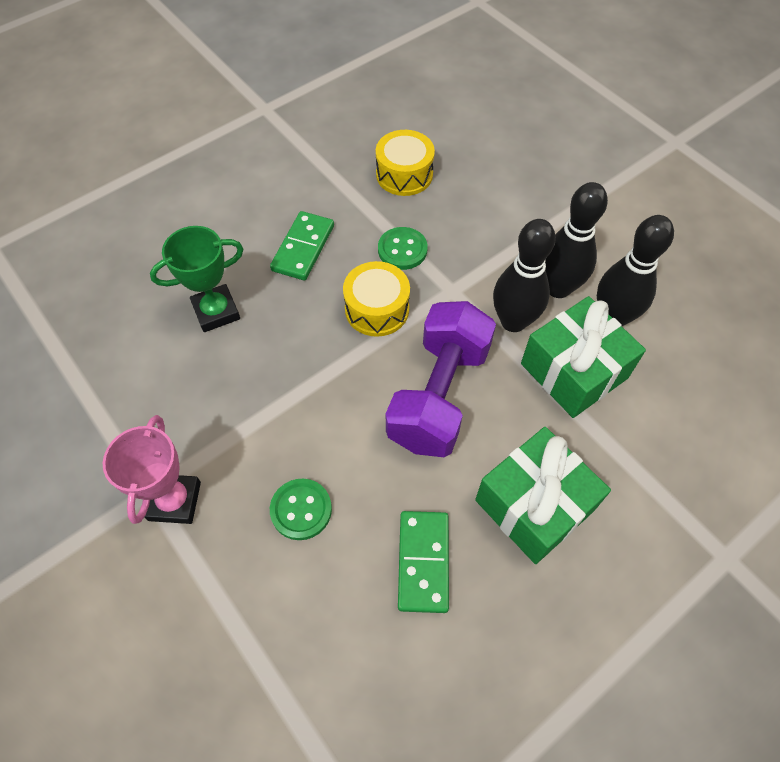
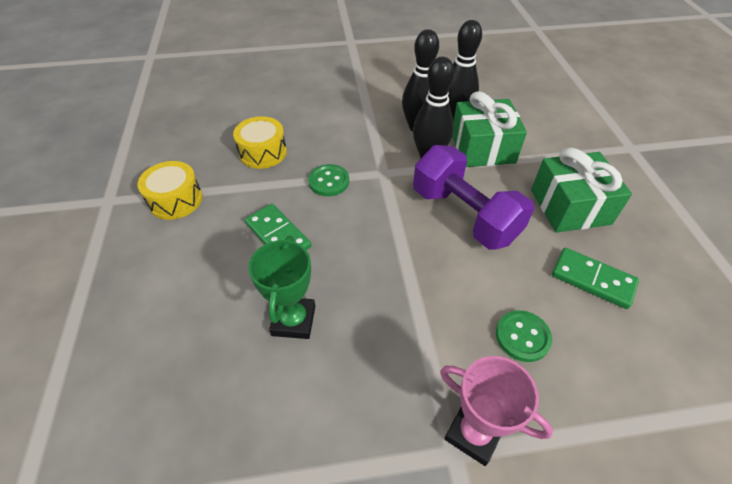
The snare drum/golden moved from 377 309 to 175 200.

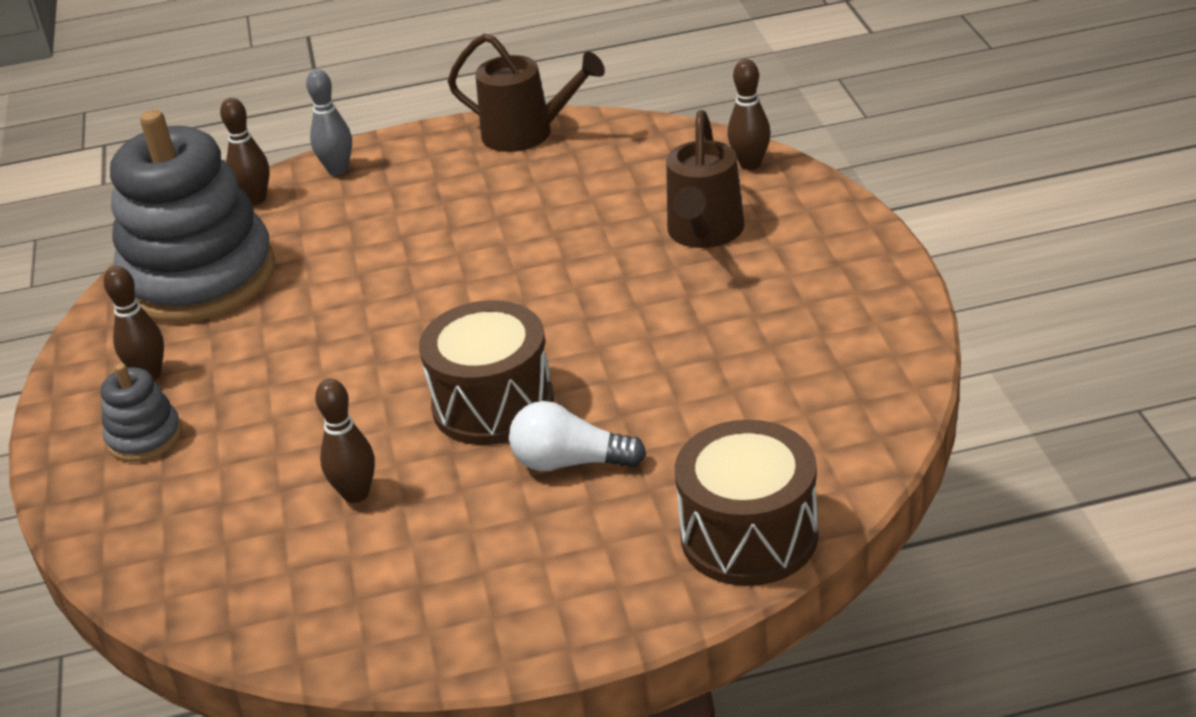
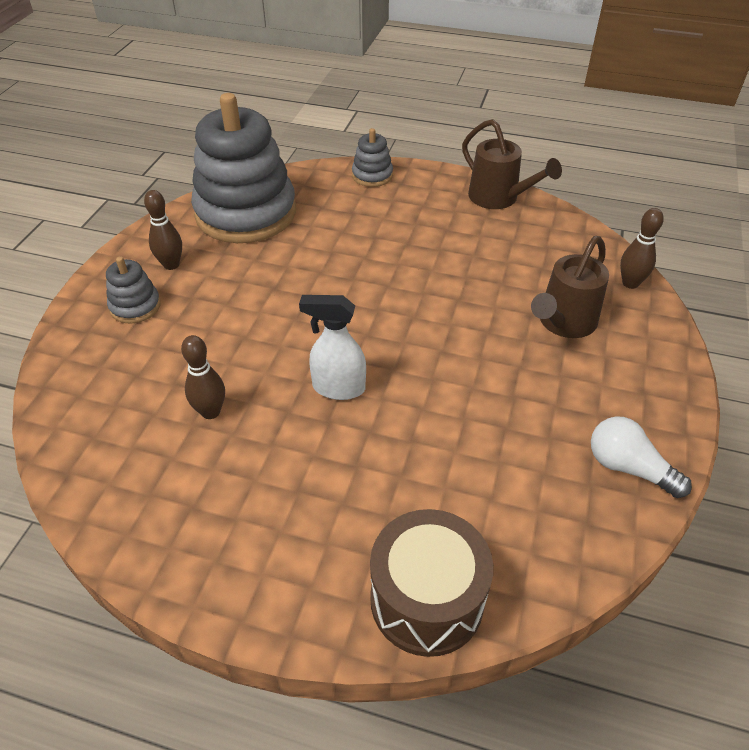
The snare drum/brown at 493 404 was replaced by the sprayer/snow-white at 338 388. The bowling pin/gray at 338 170 was replaced by the ring stacker/gray at 372 175. The bulb/snow-white moved from 570 462 to 628 468. The bowling pin/brown at 255 199 disappeared.

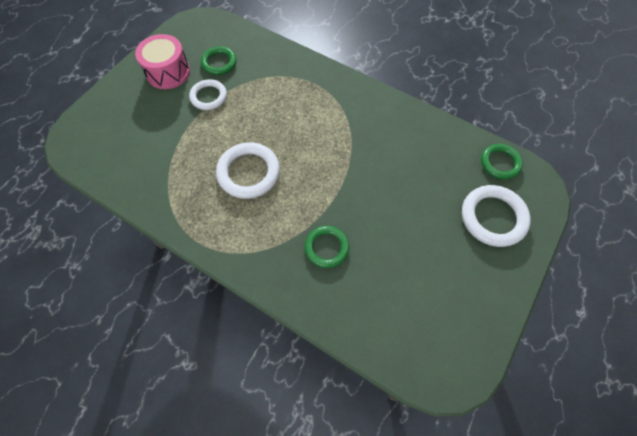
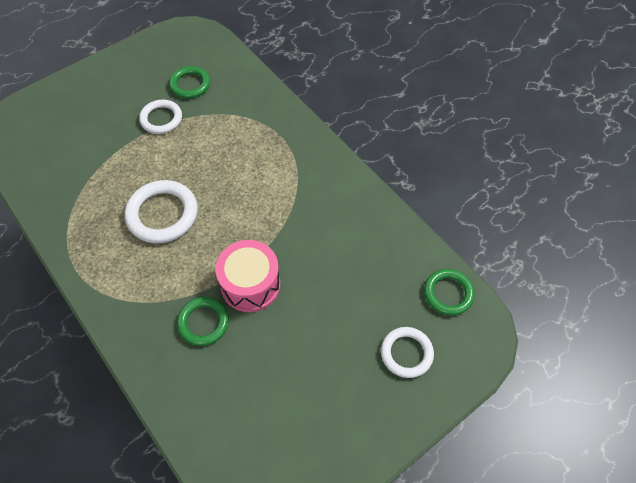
The snare drum/rosy moved from 168 72 to 250 284. The ring/snow-white at 493 217 changed to 0.65 times the size.

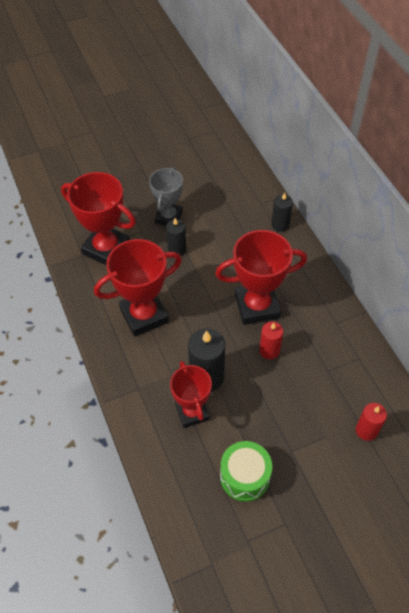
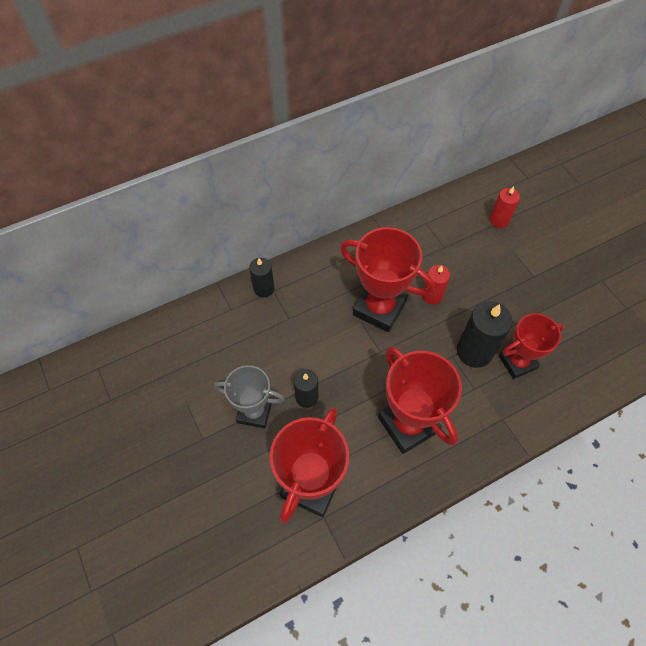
The award cup/crimson at 257 306 turned 45 degrees counterclockwise. The snare drum/emerald at 244 476 disappeared.

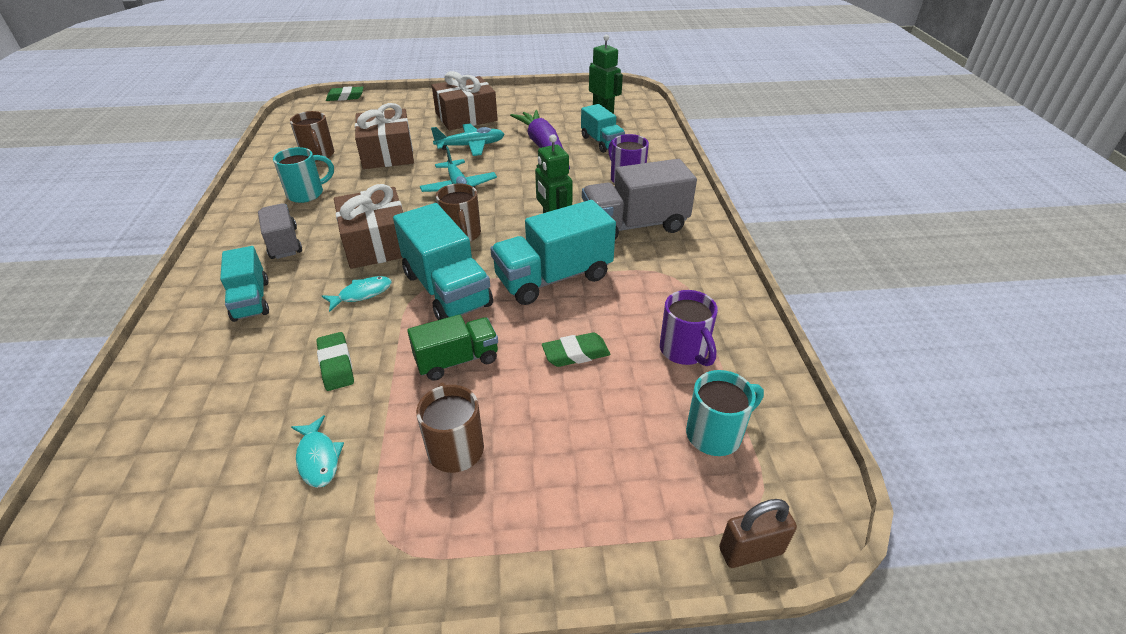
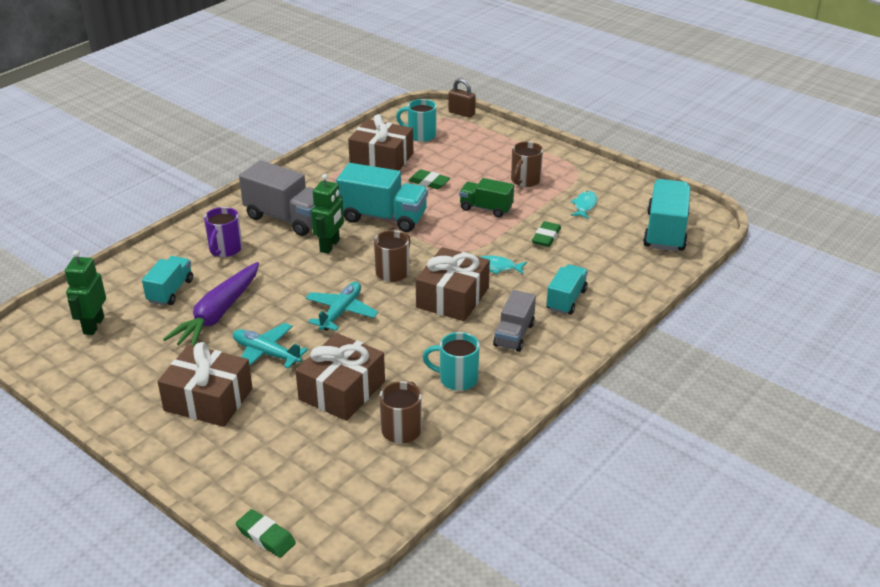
The coffee mug/violet at 684 351 was replaced by the gift/brown at 381 159. The toy truck/teal moved from 446 289 to 665 231.

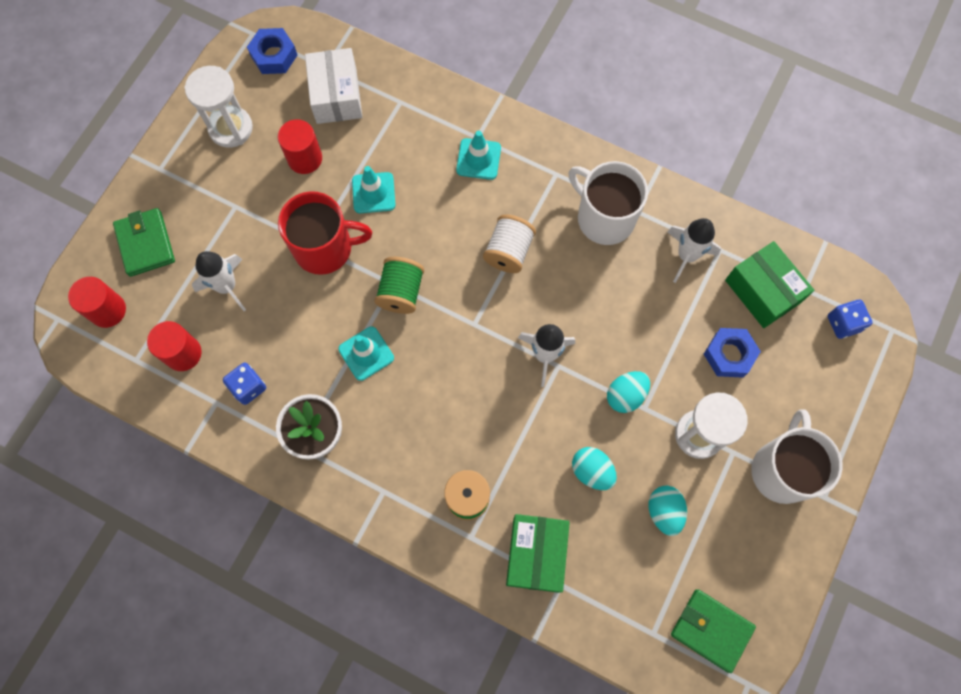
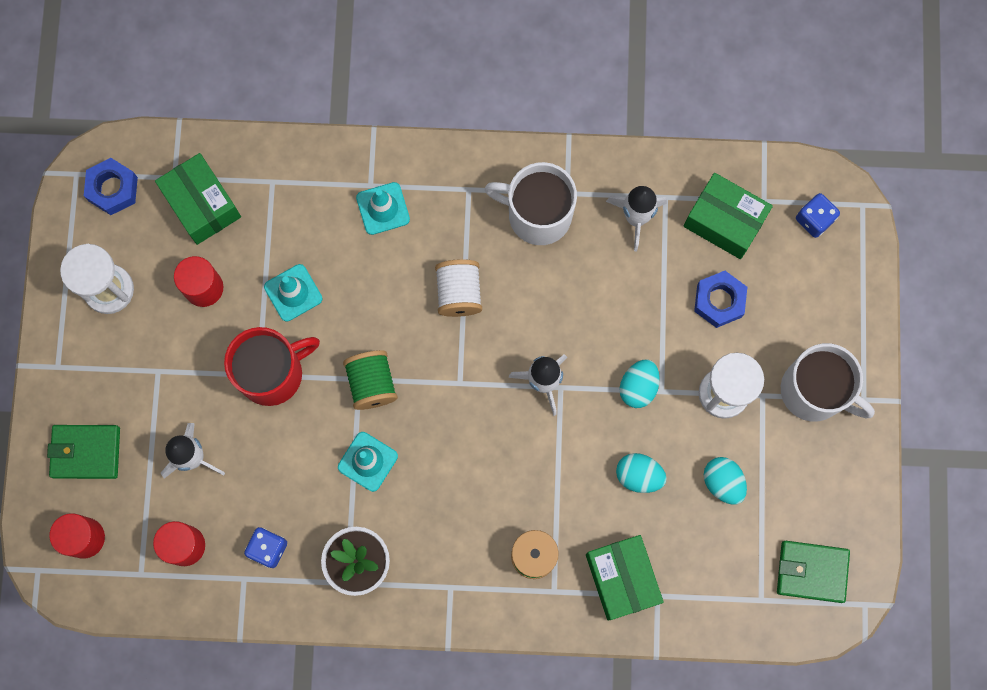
The billfold/emerald at 145 244 turned 45 degrees counterclockwise. The parcel/snow-white at 336 96 became the parcel/emerald at 202 204. The coffee mug/snow-white at 782 470 turned 135 degrees clockwise.

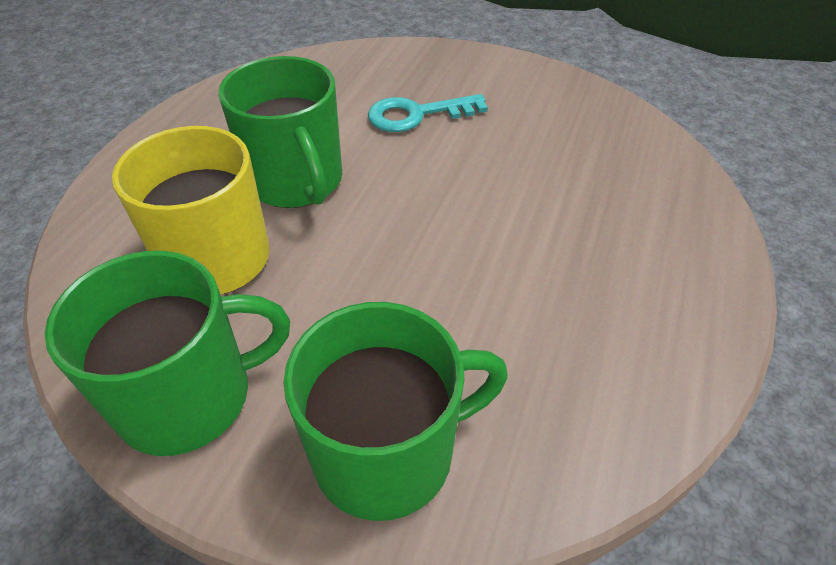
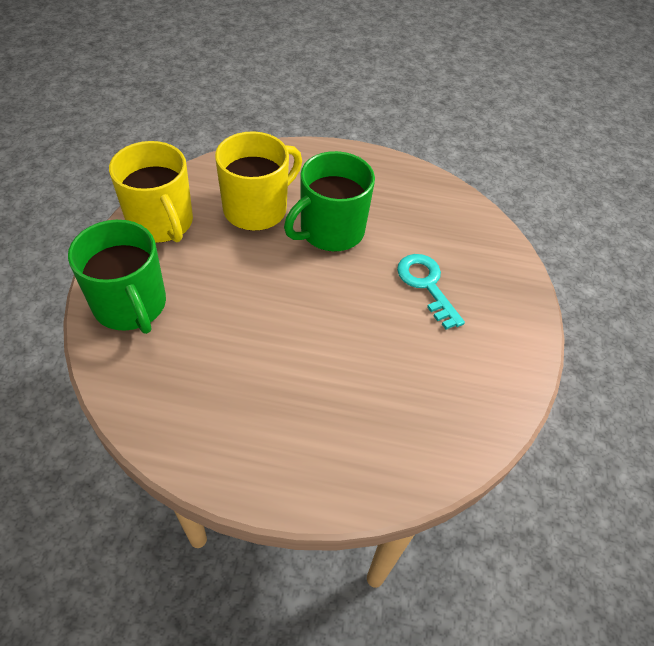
The coffee mug/emerald at 188 396 became the coffee mug/golden at 161 222.

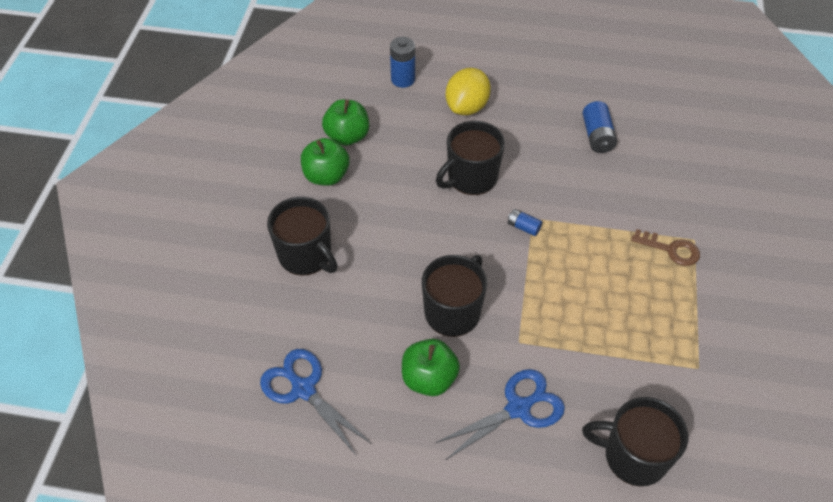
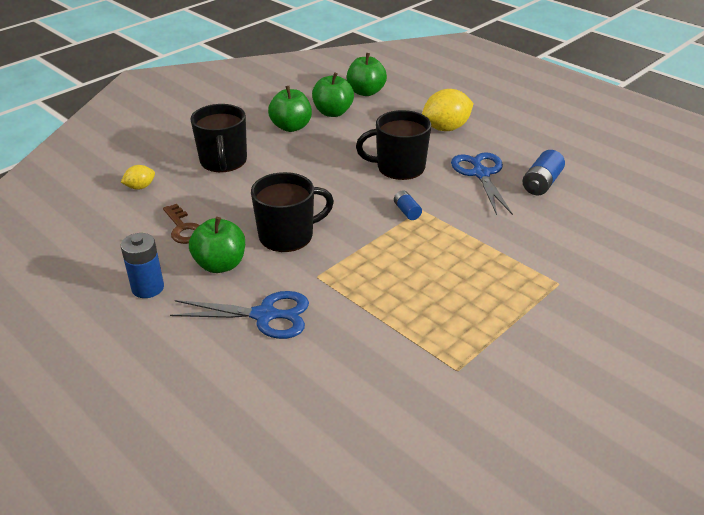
The citrus fruit/golden at 140 187 appeared. The battery/cobalt moved from 403 79 to 148 288. The key/brown moved from 670 249 to 183 228. The apple/emerald at 366 92 appeared. The pair of scissors/cobalt moved from 303 389 to 480 174. The coffee mug/black at 633 456 disappeared.

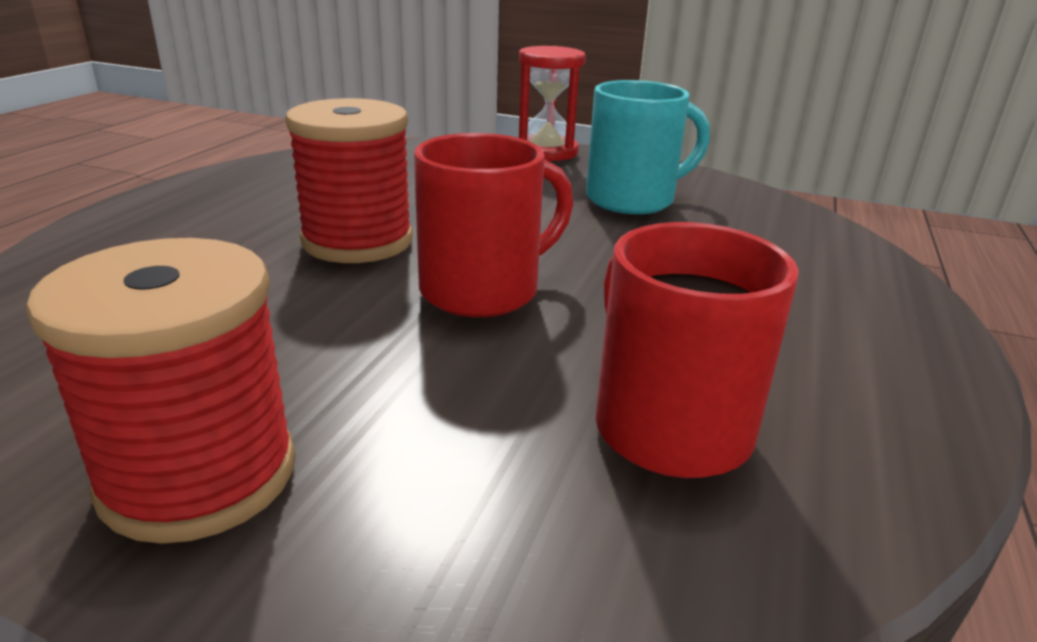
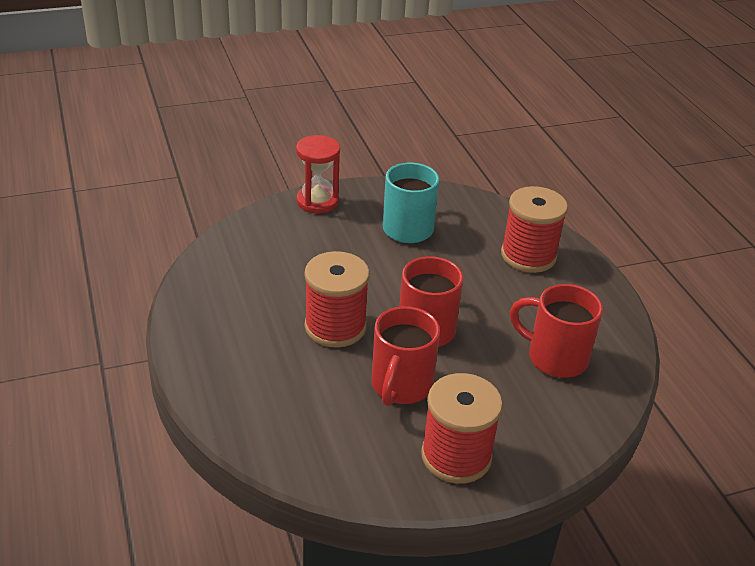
The coffee mug/crimson at 401 386 appeared. The bobbin/crimson at 528 256 appeared.

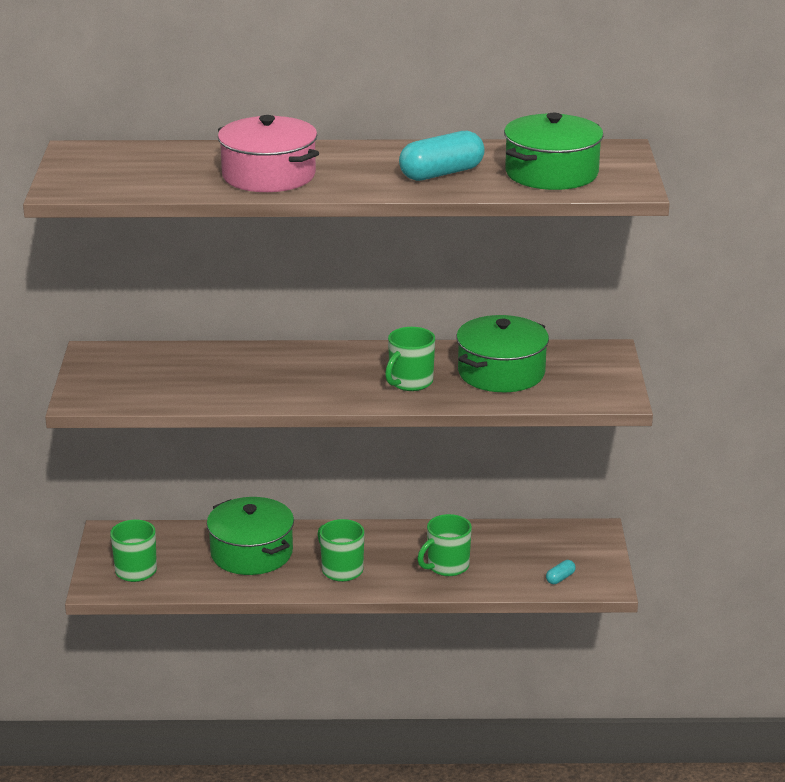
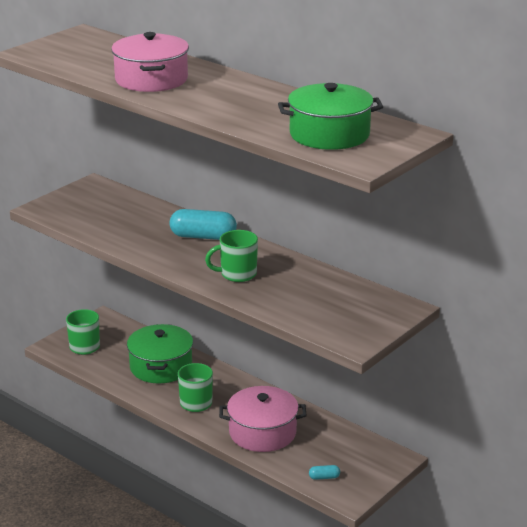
The pill/teal moved from 441 173 to 203 237. The coffee mug/emerald at 447 566 was replaced by the cooking pot/rosy at 262 432. The cooking pot/emerald at 501 372 disappeared.

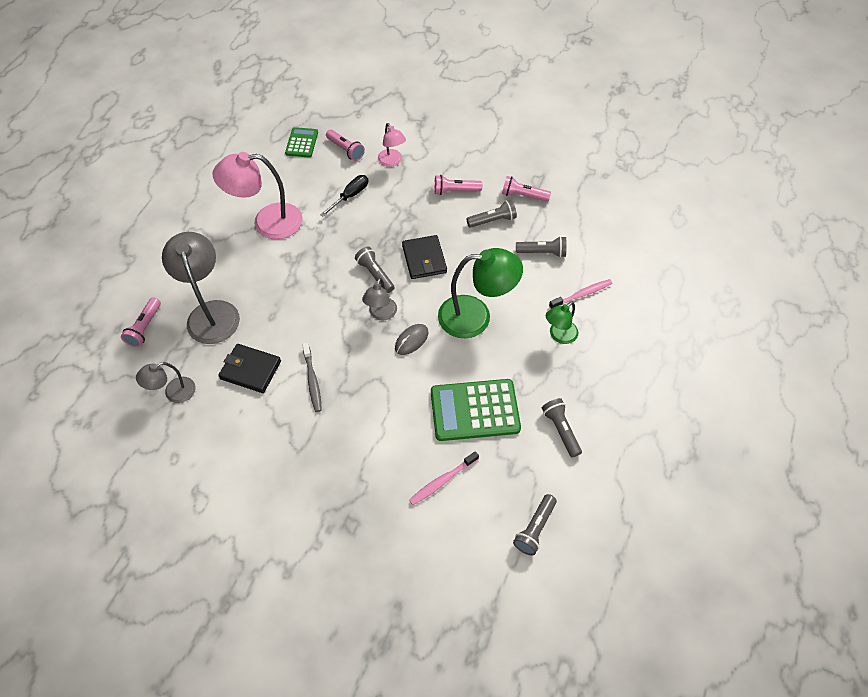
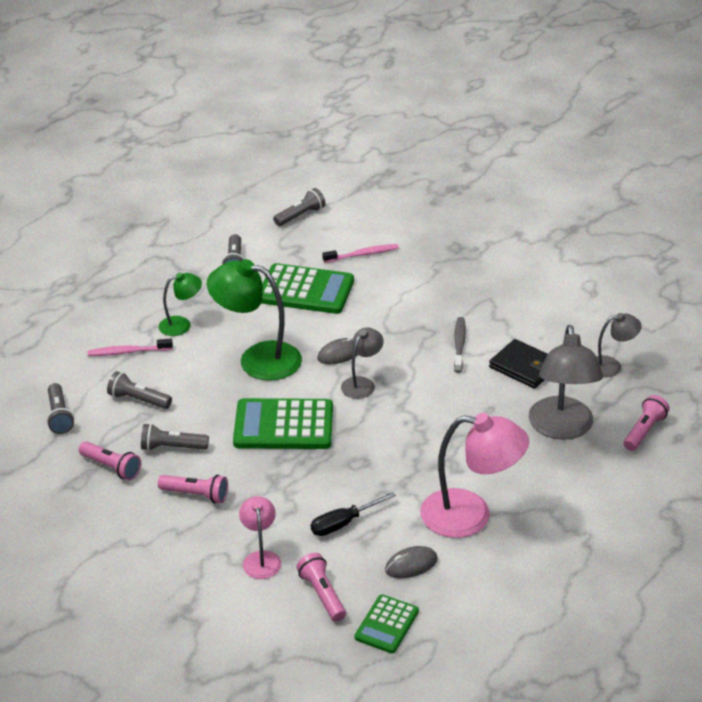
The pocket torch/gray moved from 375 274 to 59 416. The billfold/black at 424 259 was replaced by the calculator/emerald at 283 425. The mouse/gray at 411 565 appeared.

